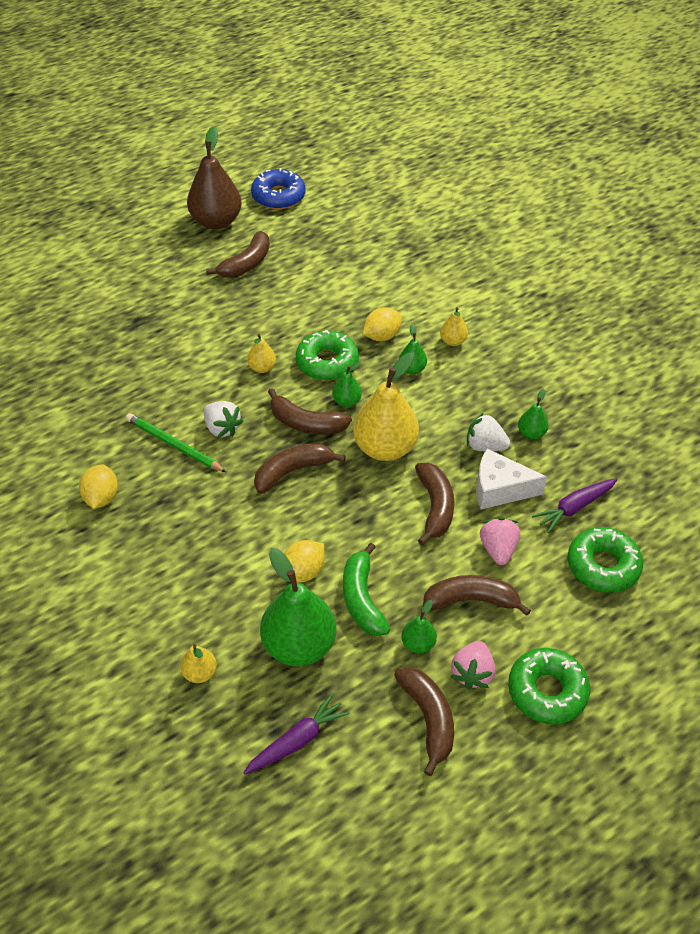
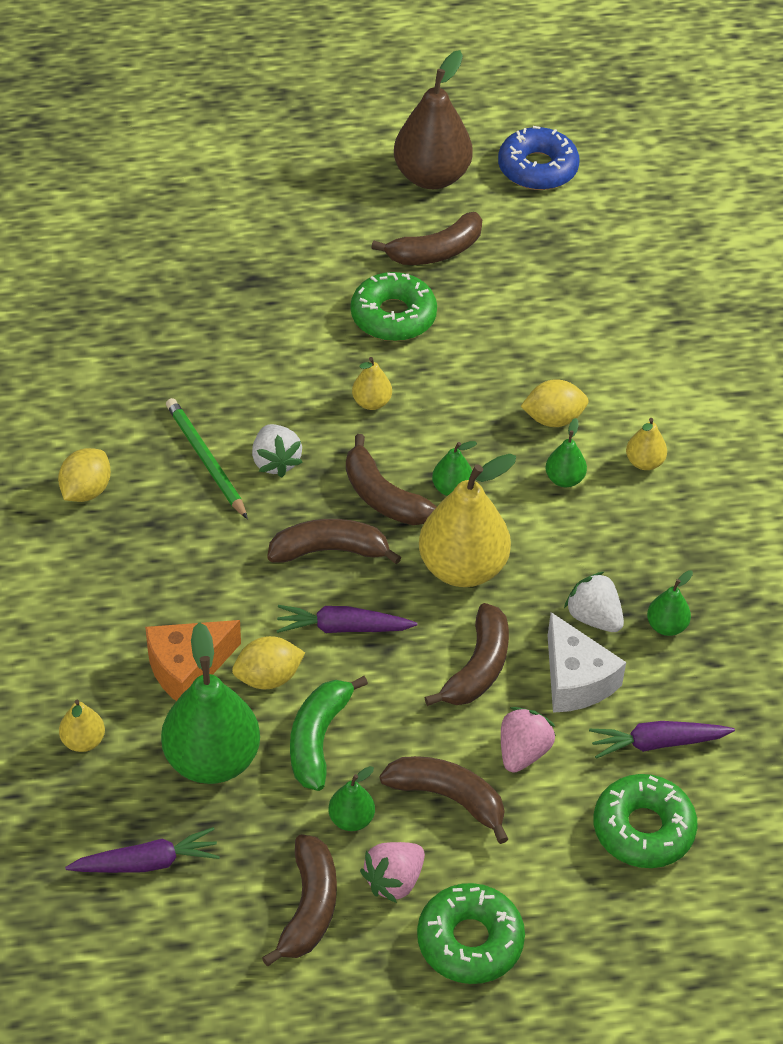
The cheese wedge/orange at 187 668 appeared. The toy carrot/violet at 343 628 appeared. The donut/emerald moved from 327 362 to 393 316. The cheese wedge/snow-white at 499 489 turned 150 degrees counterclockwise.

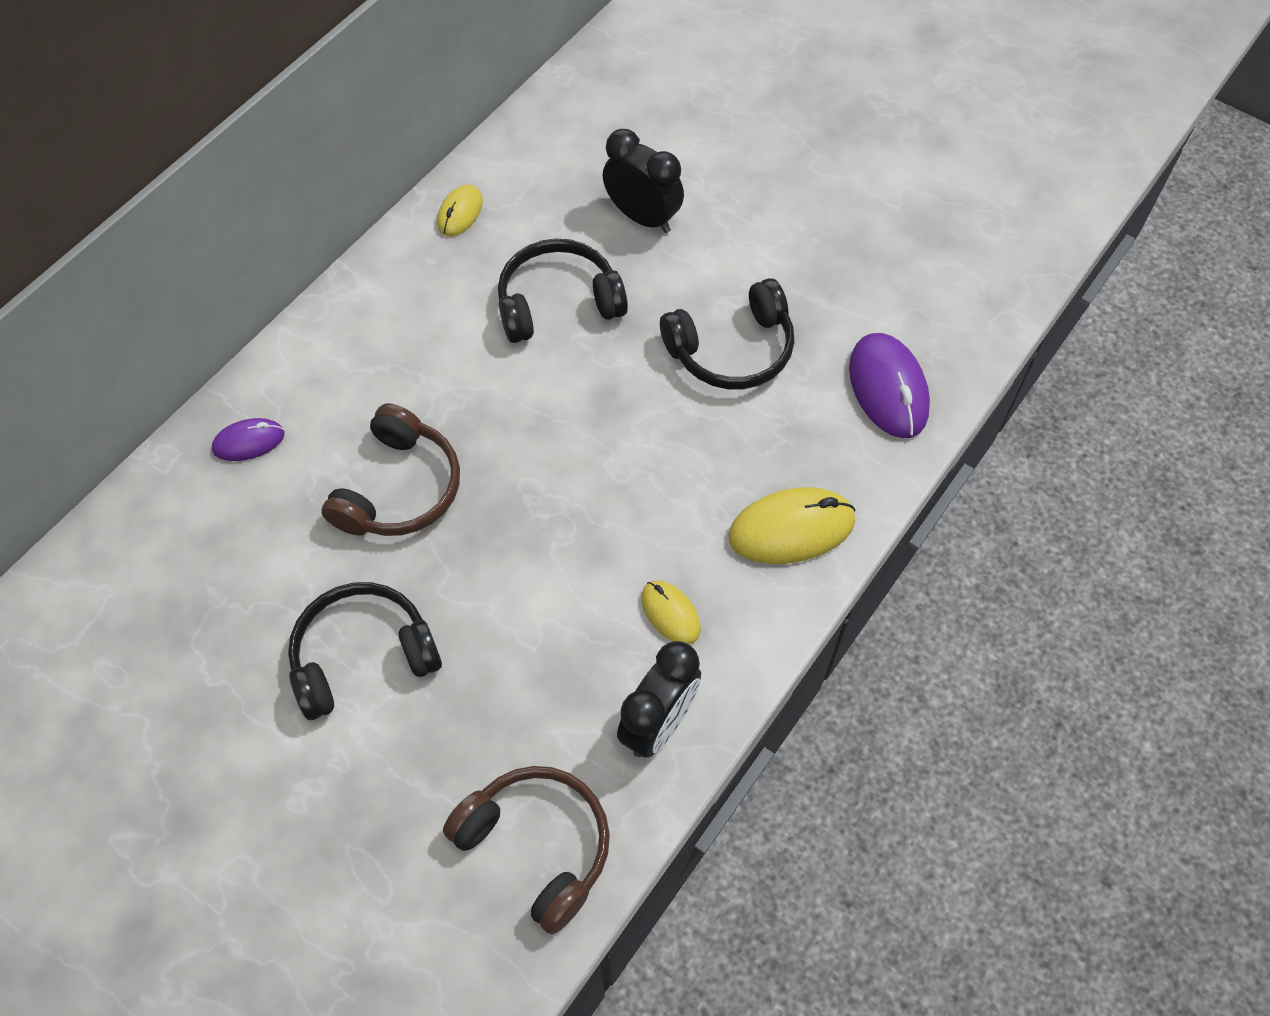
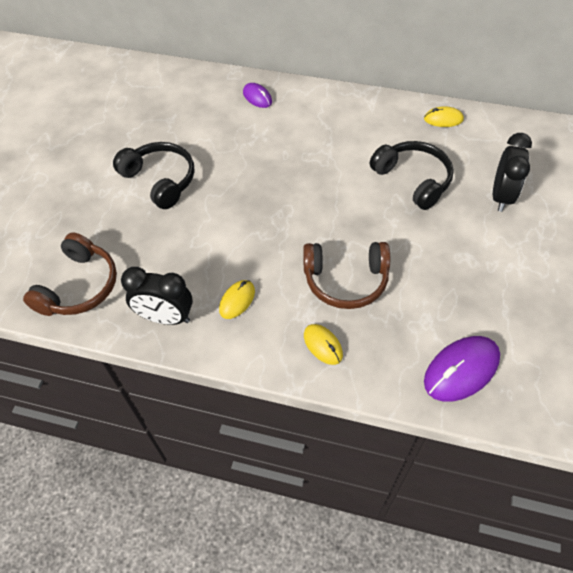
The headset/brown moved from 399 488 to 346 280. The mouse/golden at 791 529 changed to 0.58 times the size. The headset/black at 732 349 disappeared.

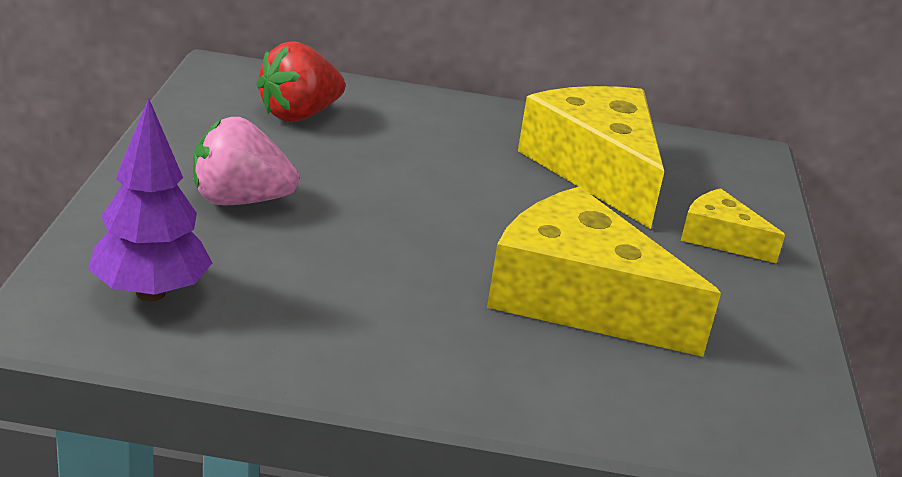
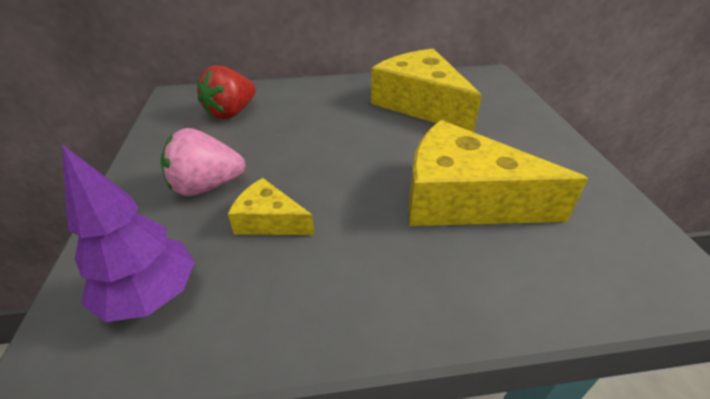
The cheese wedge/golden moved from 720 238 to 269 220.

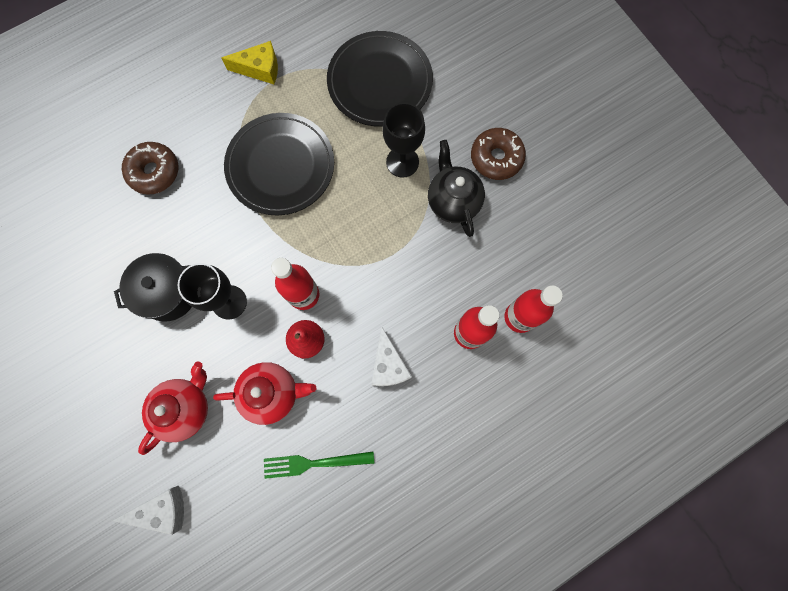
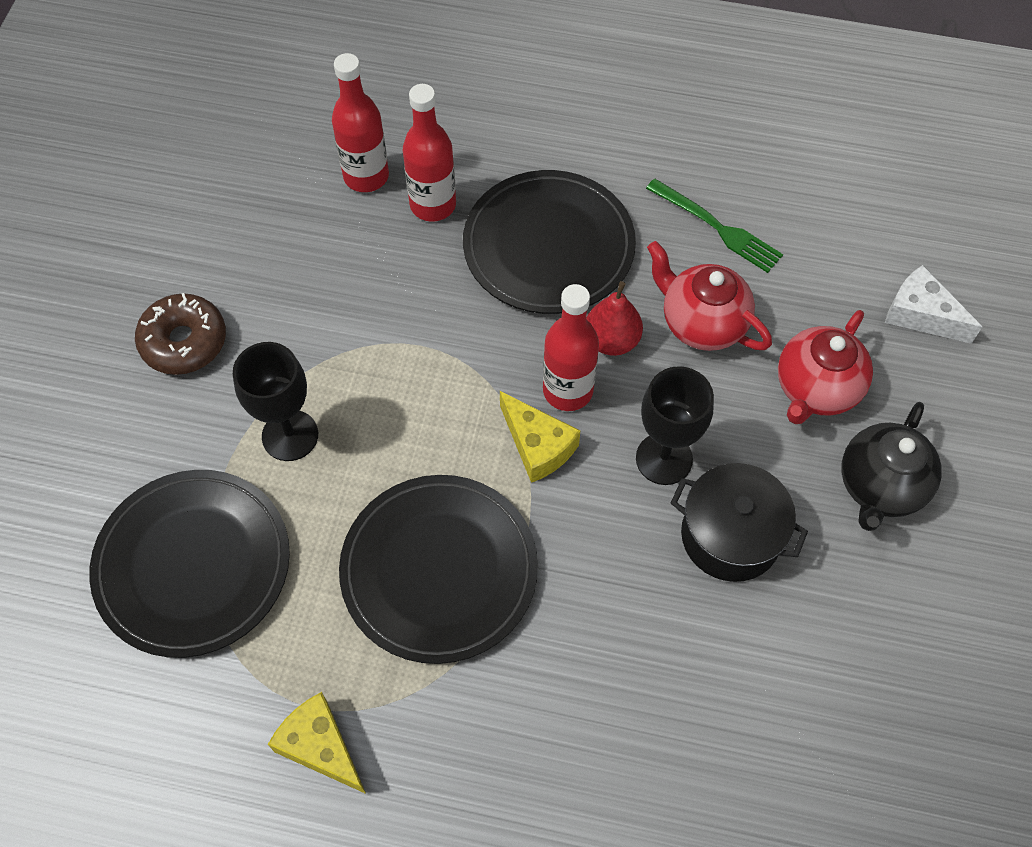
The cheese wedge/snow-white at 388 365 was replaced by the flat dish/black at 548 246. The cheese wedge/golden at 537 446 appeared. The tea pot/crimson at 185 408 turned 45 degrees counterclockwise. The tea pot/black moved from 453 201 to 880 486. The donut/brown at 154 172 disappeared.

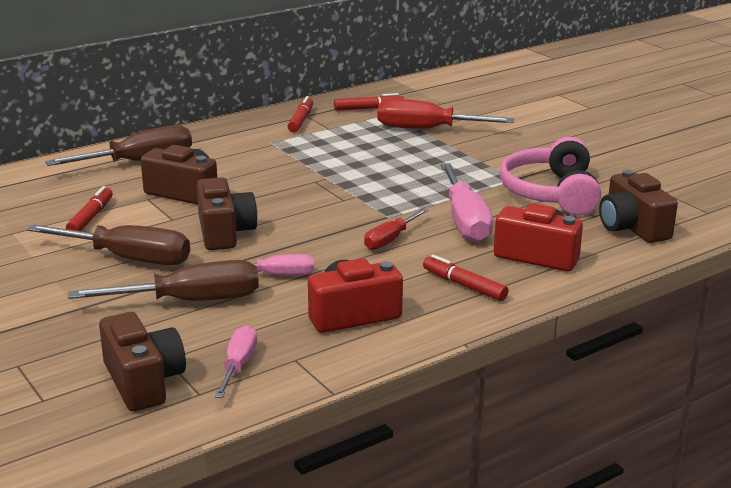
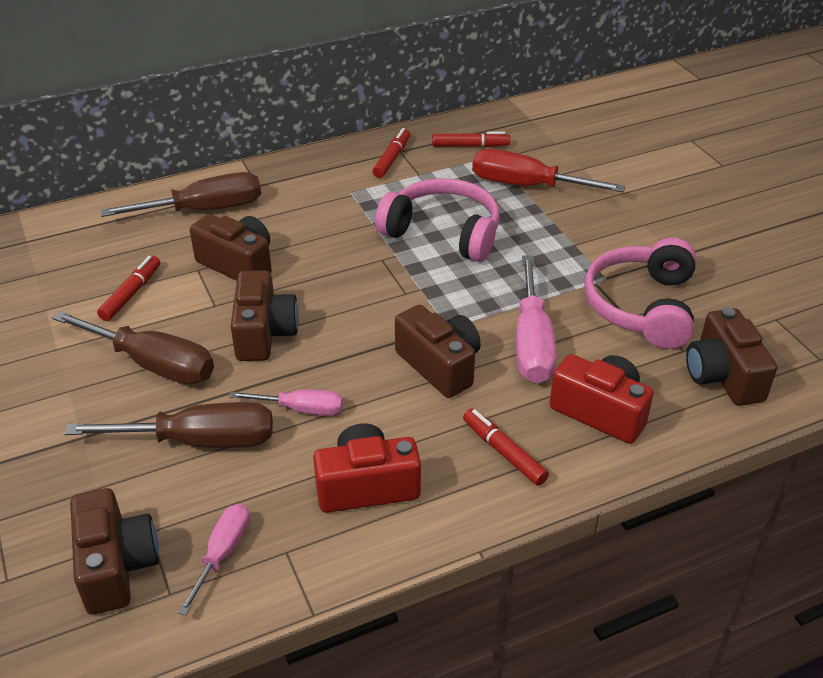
The headset/rosy at 443 232 appeared. The screwdriver/crimson at 390 240 was replaced by the photo camera/brown at 440 365.

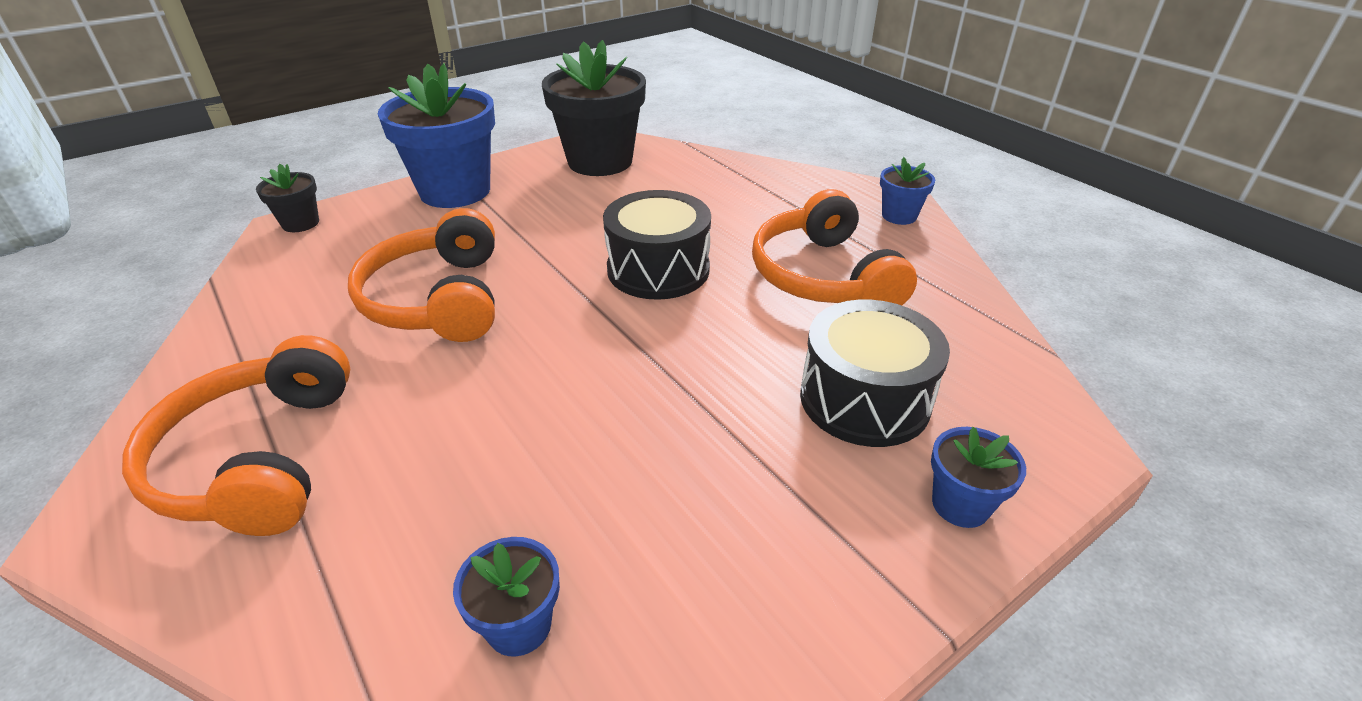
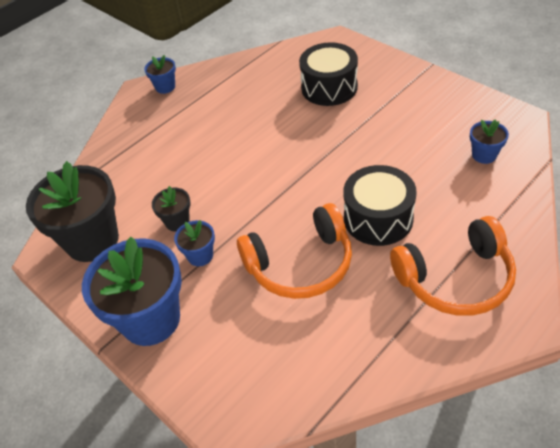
The flower pot/black moved from 300 223 to 177 222. The flower pot/cobalt moved from 960 505 to 200 256. The snare drum/black moved from 658 269 to 378 218. The headset/orange at 823 276 disappeared.

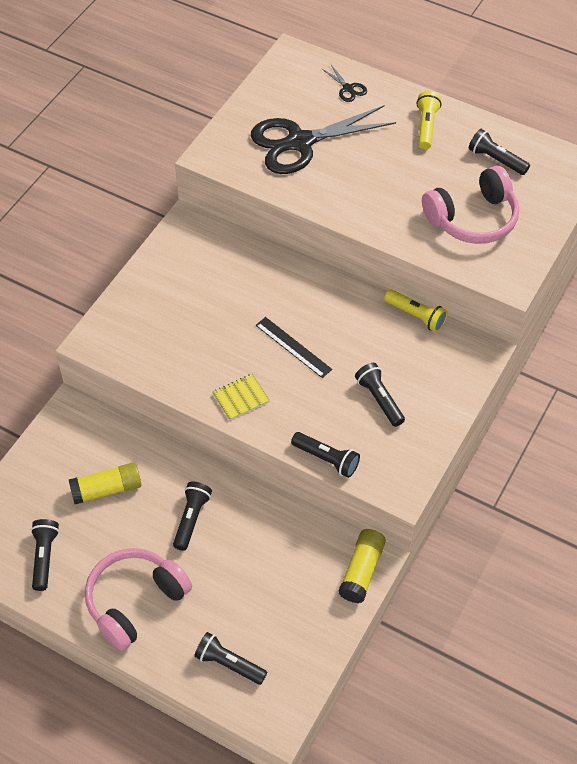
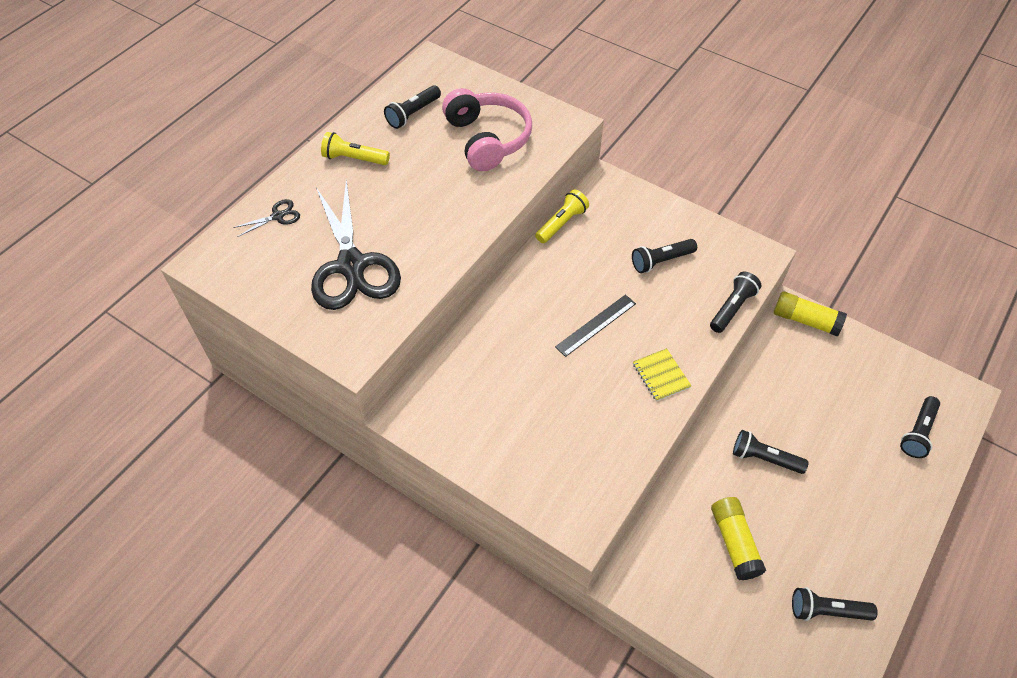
The headset/rosy at 135 602 disappeared.

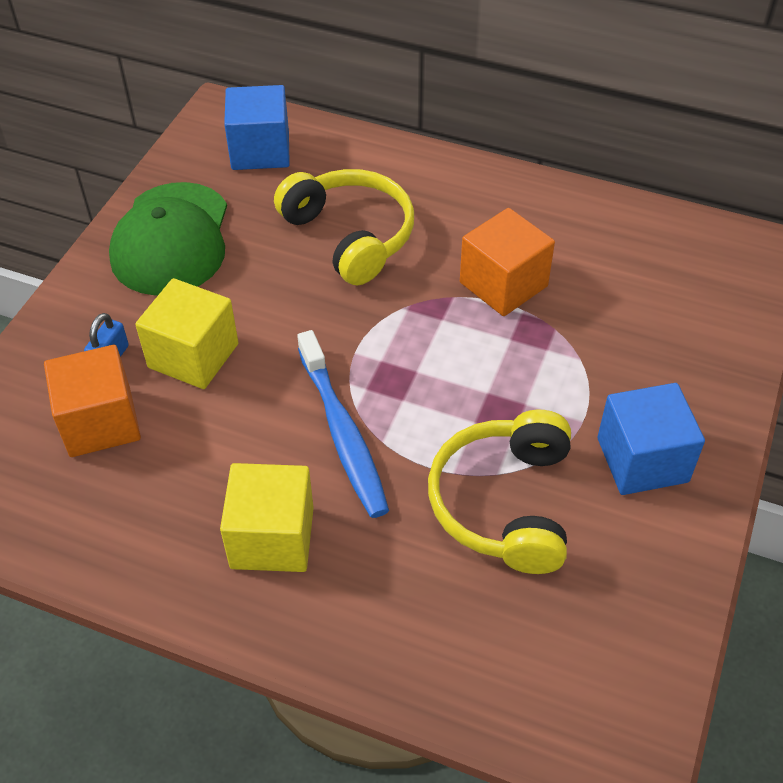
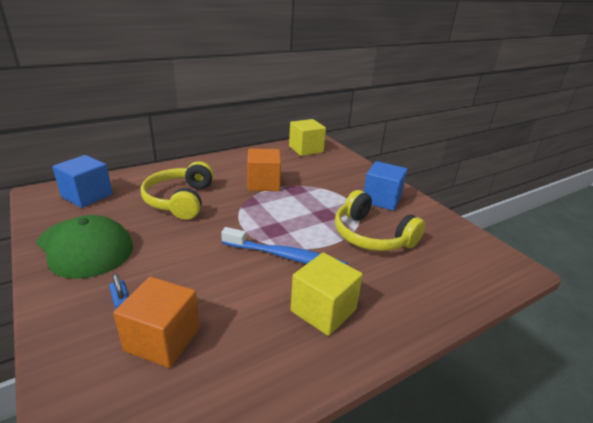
The headset/golden at 350 236 turned 90 degrees counterclockwise. The solid cube/golden moved from 193 355 to 306 149.

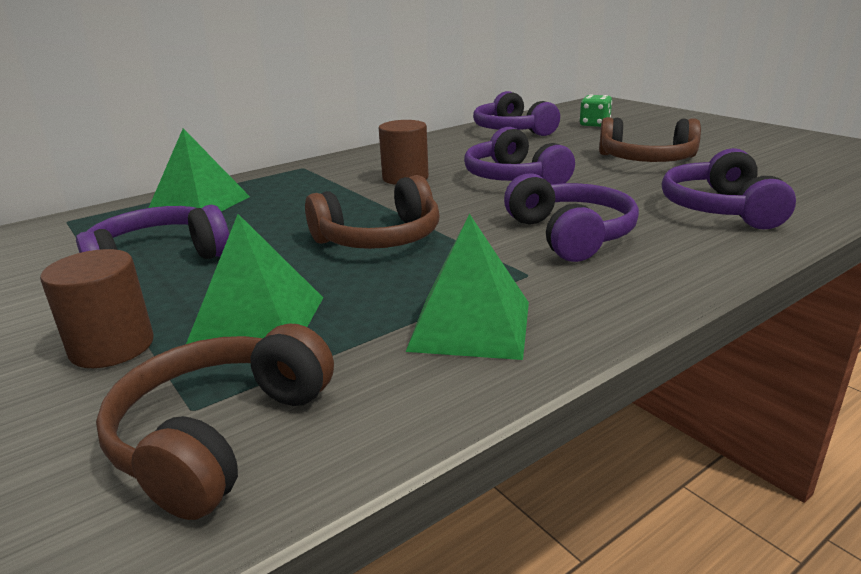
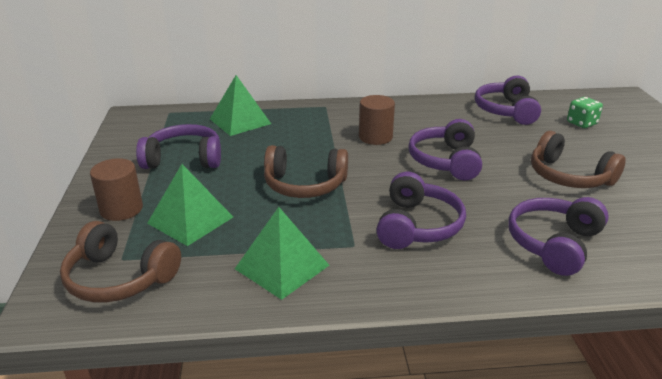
The headset/brown at 221 436 turned 120 degrees counterclockwise.

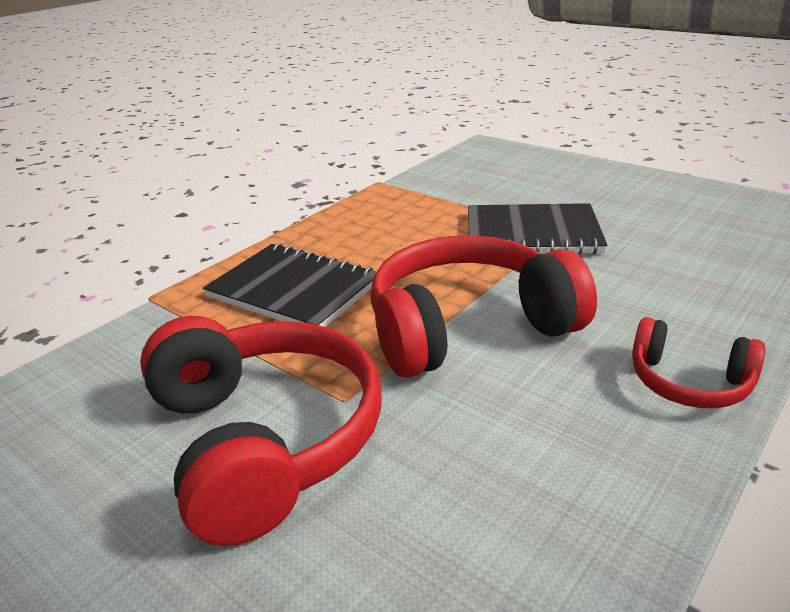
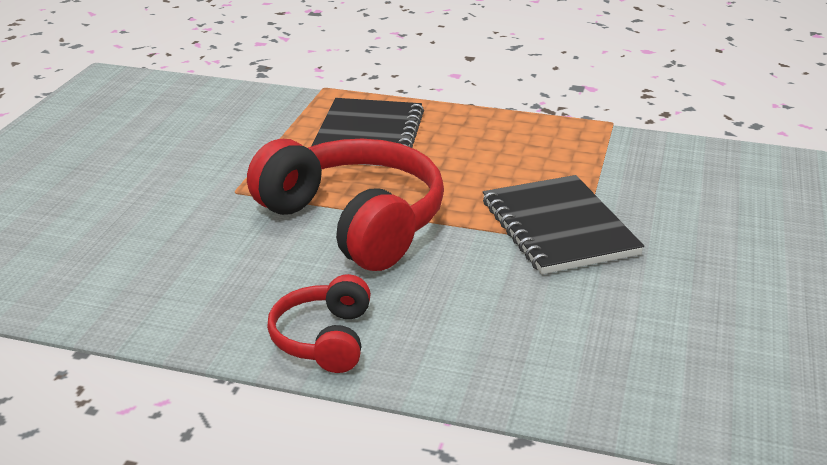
The headset/crimson at 264 440 disappeared.

